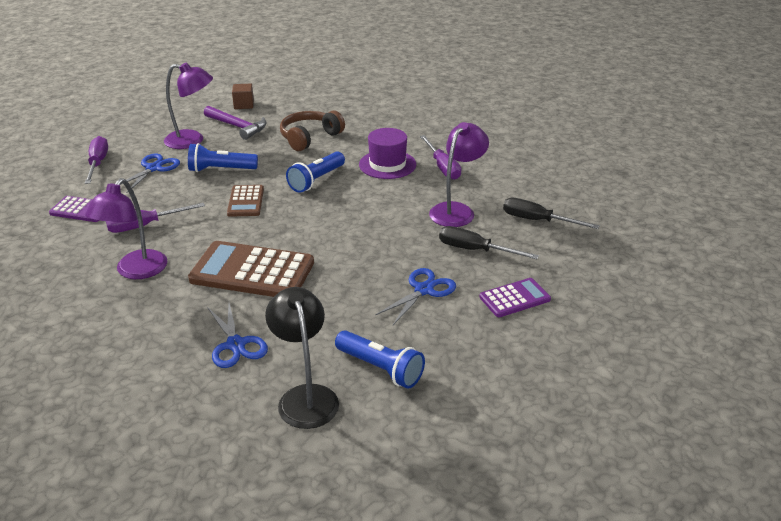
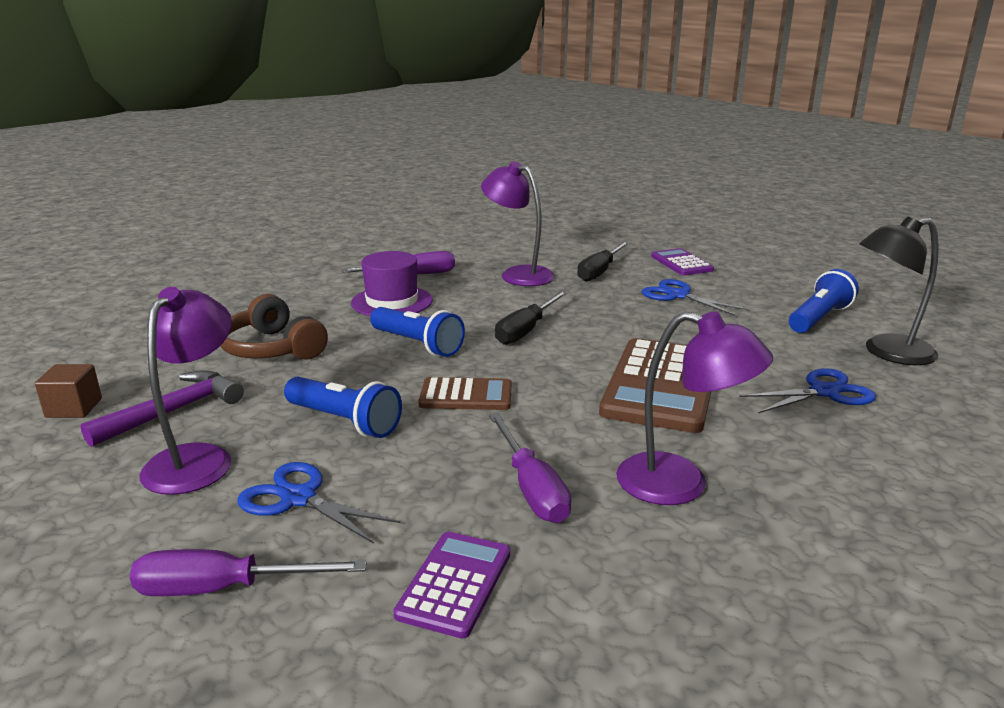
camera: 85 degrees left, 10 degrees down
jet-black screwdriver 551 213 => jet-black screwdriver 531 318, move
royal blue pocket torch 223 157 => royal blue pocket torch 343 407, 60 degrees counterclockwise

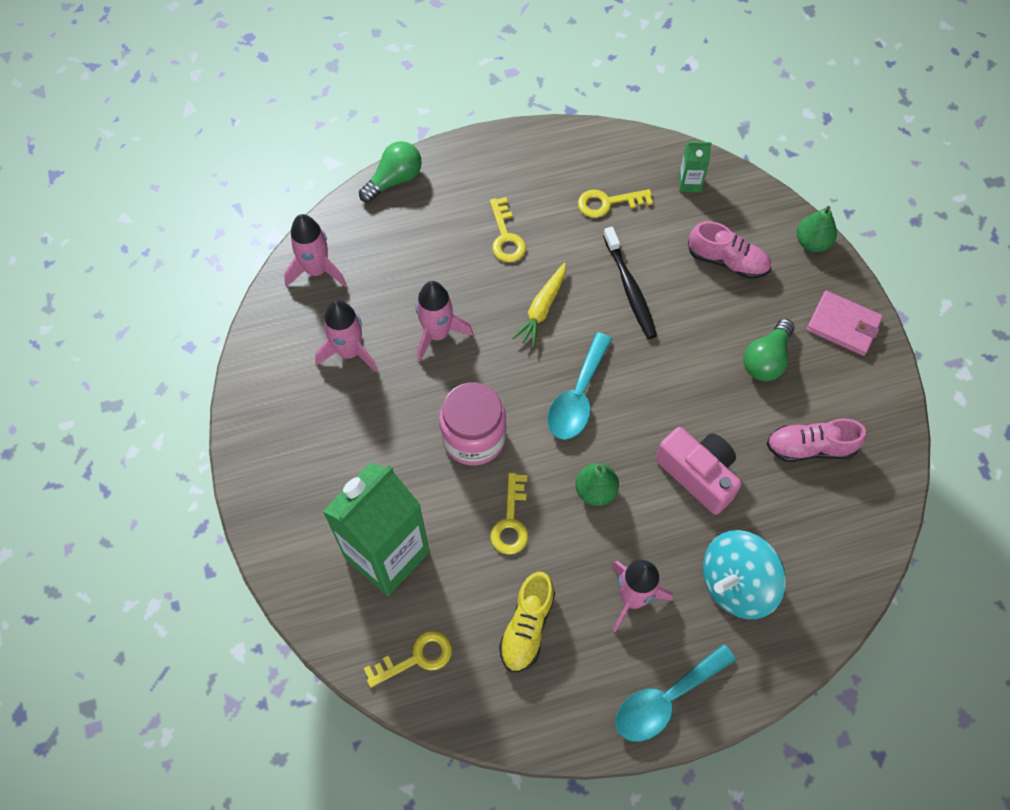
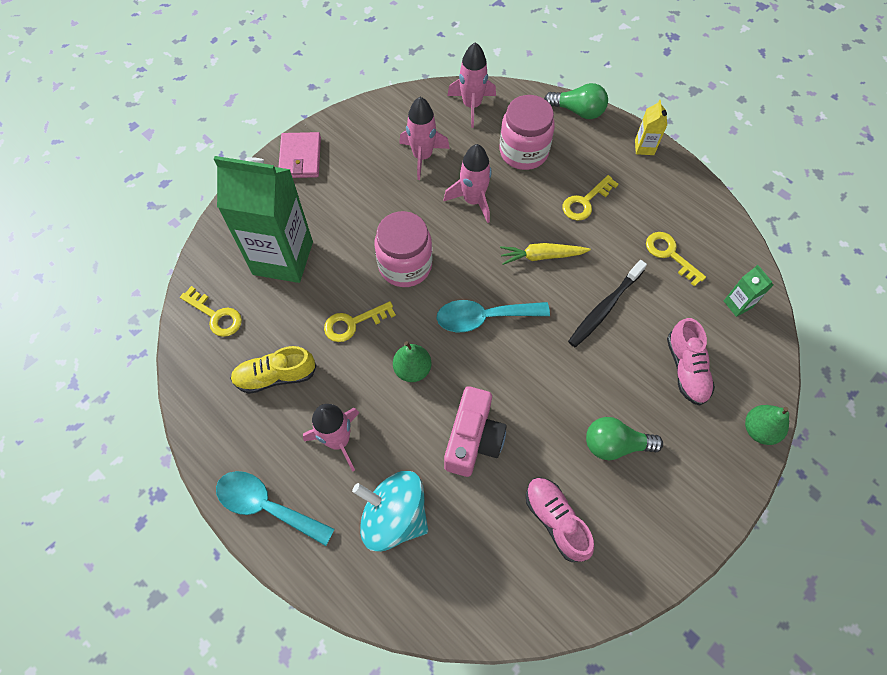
camera: 60 degrees right, 0 degrees up
nothing => rosy jam jar 527 132
nothing => yellow milk carton 651 127
rosy billfold 845 323 => rosy billfold 299 155, move

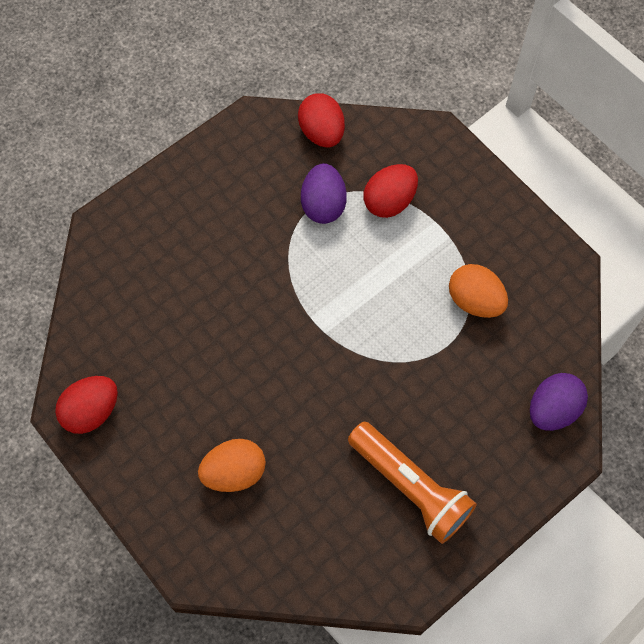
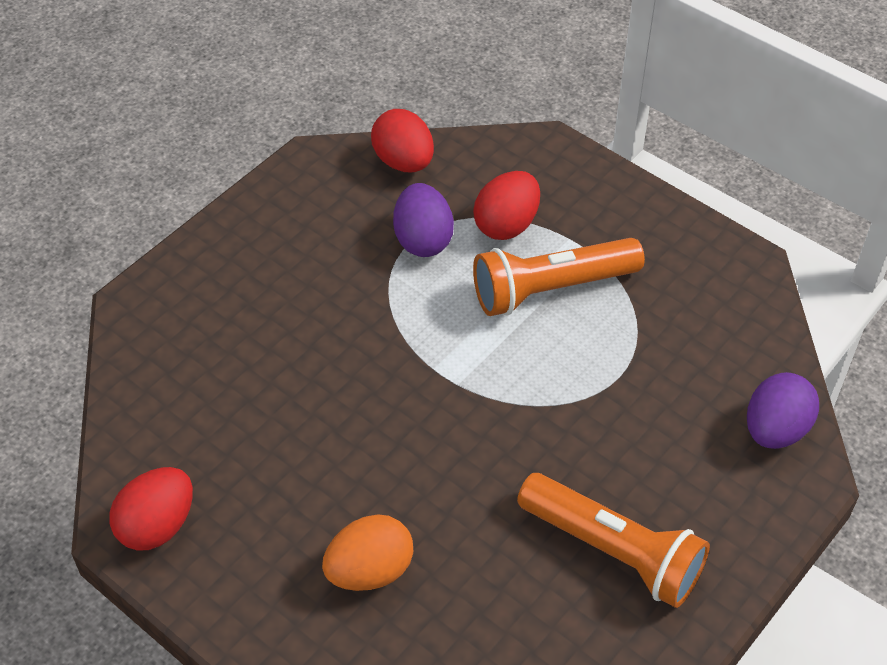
camera: 10 degrees left, 15 degrees down
orange-coloured egg 478 291 => nothing
nothing => orange-coloured pocket torch 559 277

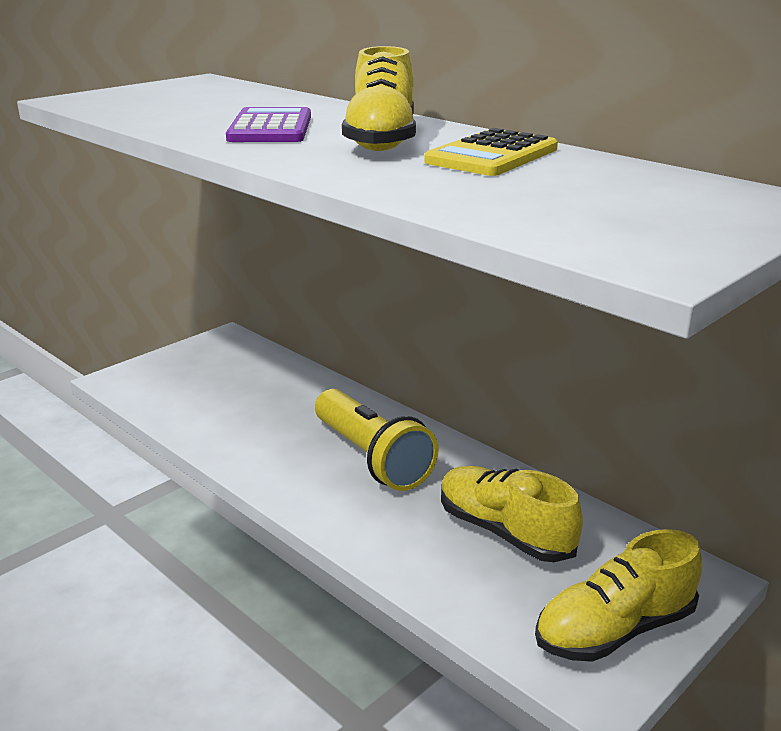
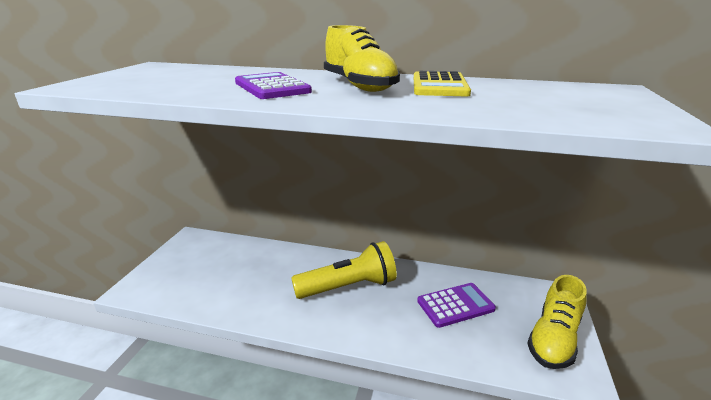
camera: 30 degrees left, 0 degrees up
yellow shoe 512 514 => royal purple pocket calculator 456 305
yellow pocket torch 377 440 => yellow pocket torch 344 270, 45 degrees counterclockwise

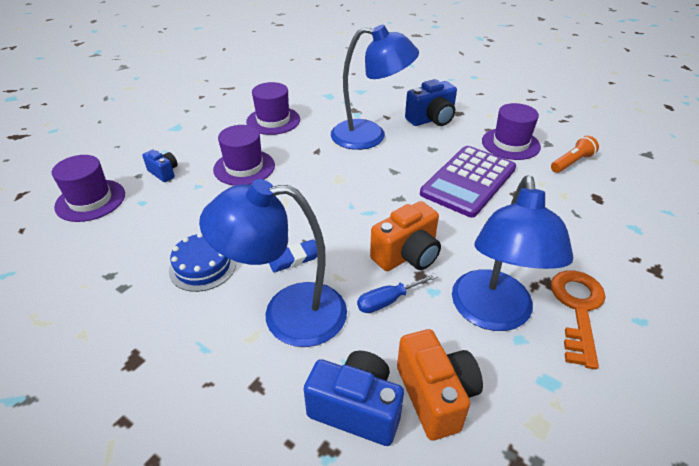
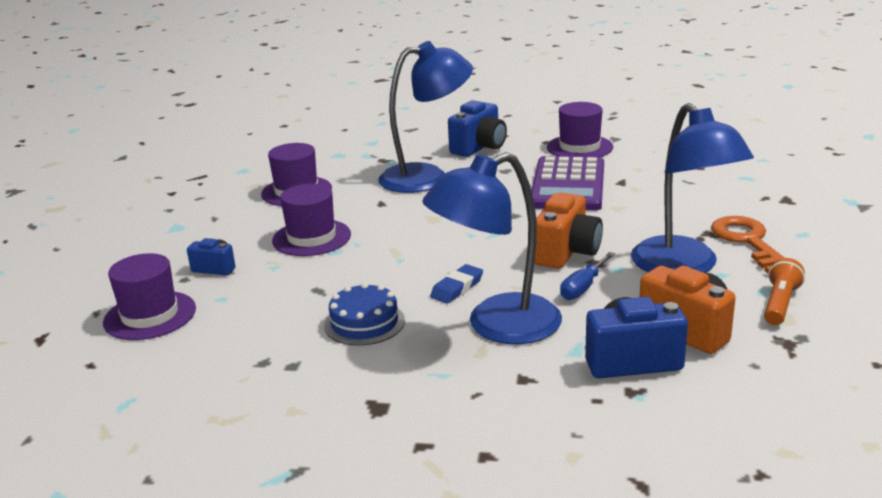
camera: 25 degrees left, 15 degrees down
orange-coloured pocket torch 575 154 => orange-coloured pocket torch 784 291, move

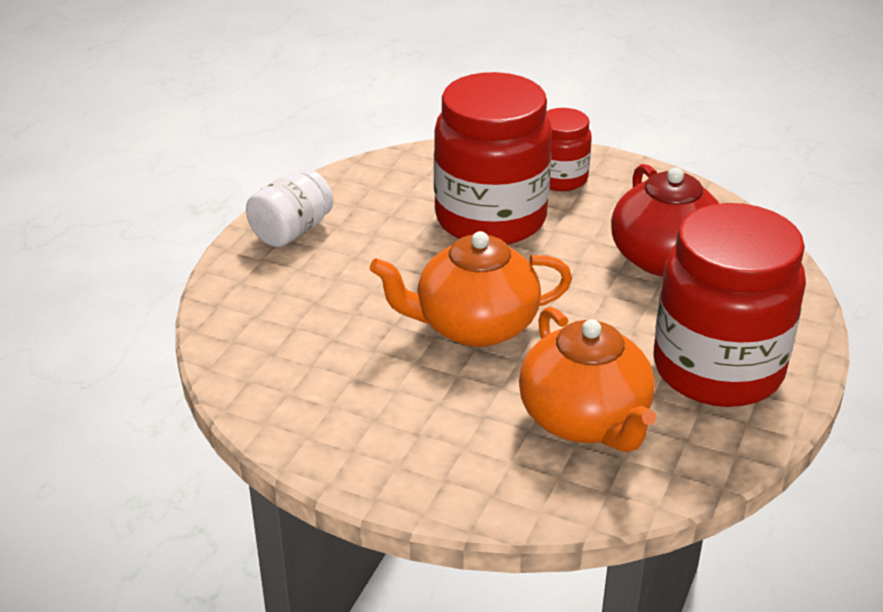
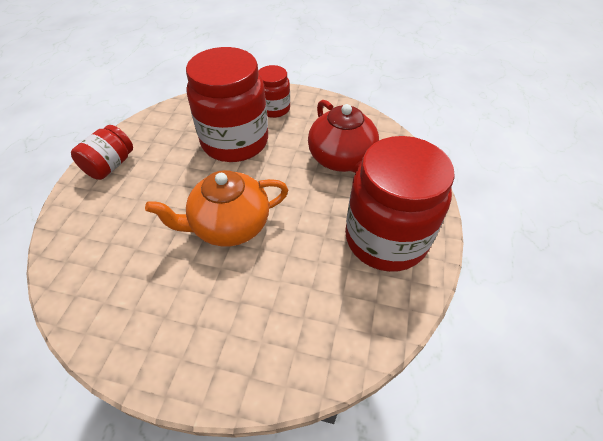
camera: 10 degrees left, 15 degrees up
orange-coloured china teapot 587 379 => nothing
snow-white jam jar 289 208 => red jam jar 102 152

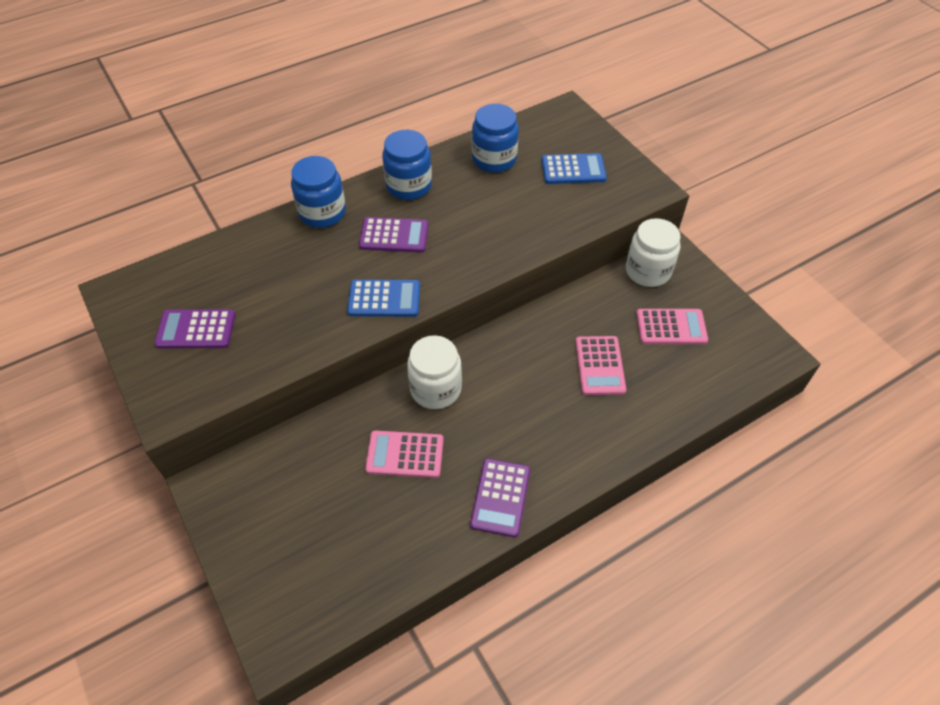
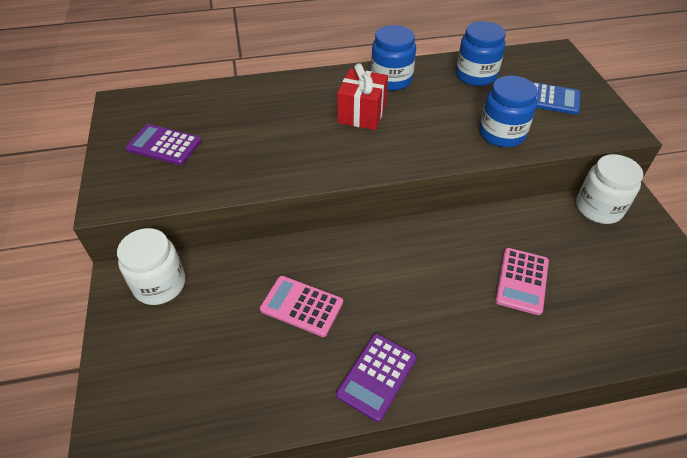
camera: 20 degrees right, 5 degrees down
royal blue pocket calculator 383 298 => nothing
rosy pocket calculator 672 326 => nothing
royal blue jam jar 318 192 => royal blue jam jar 509 111, move
snow-white jam jar 434 372 => snow-white jam jar 151 266, move
royal purple pocket calculator 394 235 => red wrapped gift 362 96

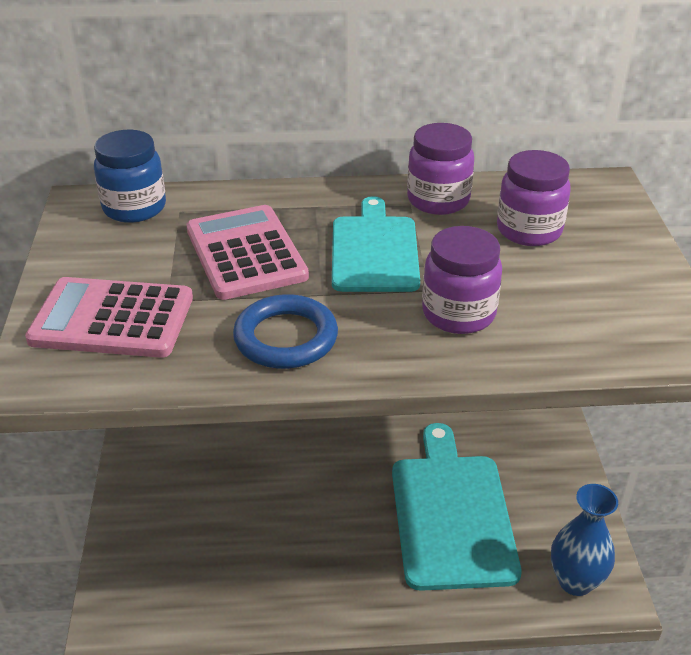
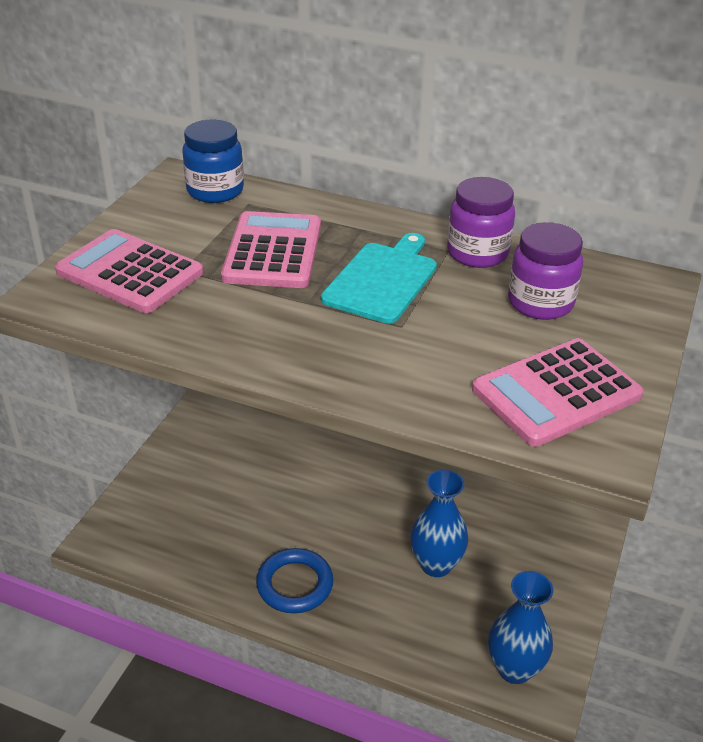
camera: 25 degrees right, 0 degrees up
royal purple jam jar 462 280 => nothing
nothing => rosy pocket calculator 558 392
royal blue torus 285 331 => royal blue torus 294 580, move
turquoise chopping board 456 507 => royal blue vase 439 523

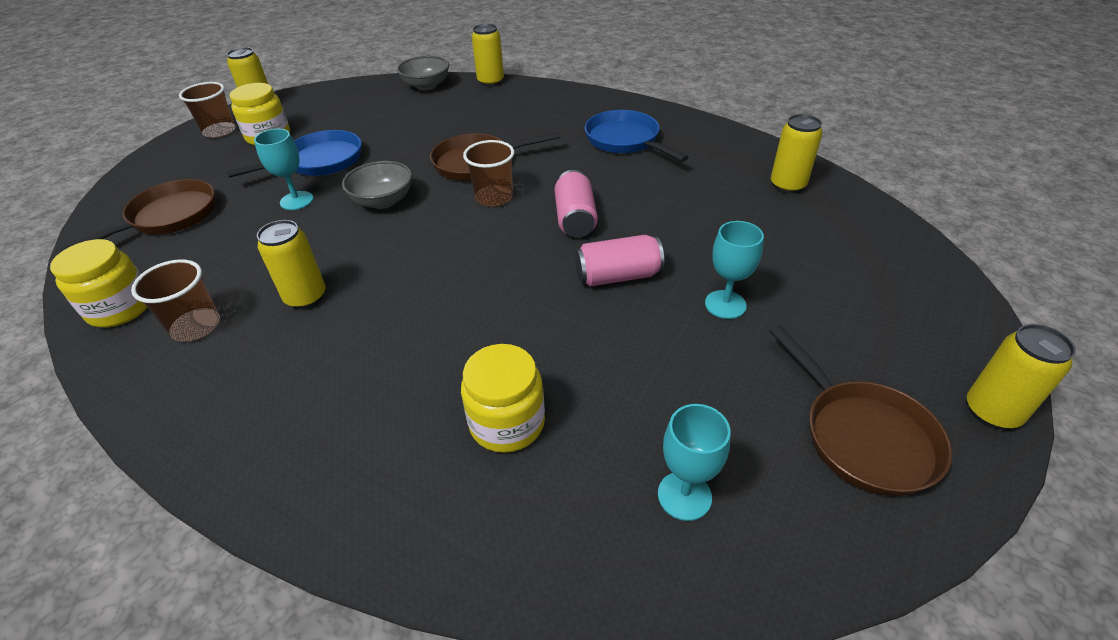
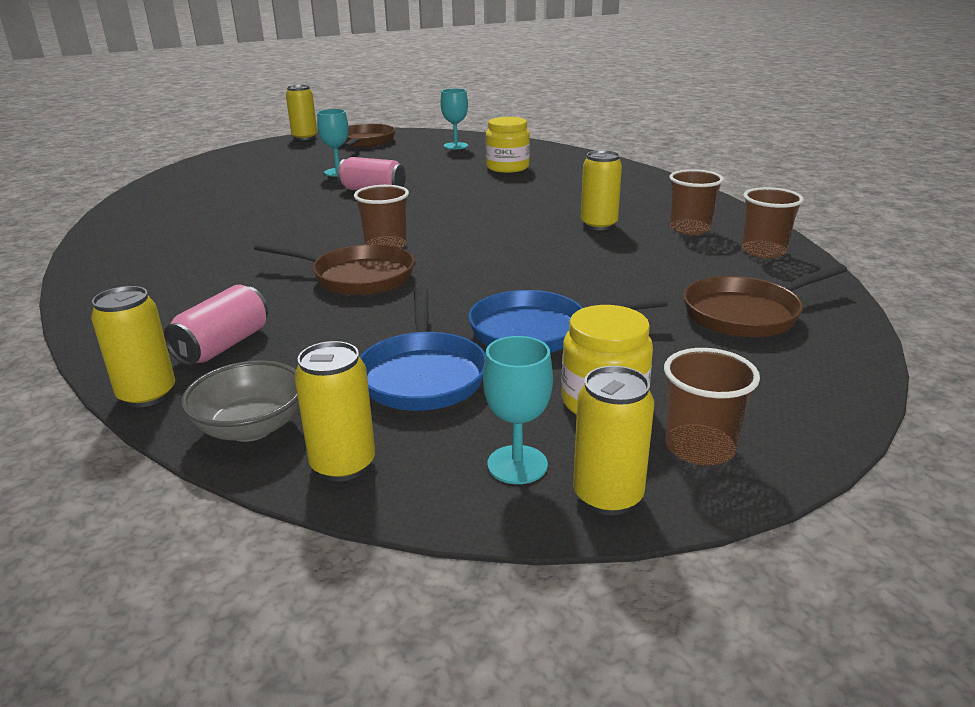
camera: 150 degrees left, 15 degrees down
ash-grey serving bowl 377 185 => nothing
turquoise goblet 283 169 => turquoise goblet 518 410, move
rosy tin 576 204 => rosy tin 216 325, move
royal blue pan 637 136 => royal blue pan 422 349, move
yellow tin 796 154 => yellow tin 334 411, move
yellow jam jar 98 283 => brown cup 773 222

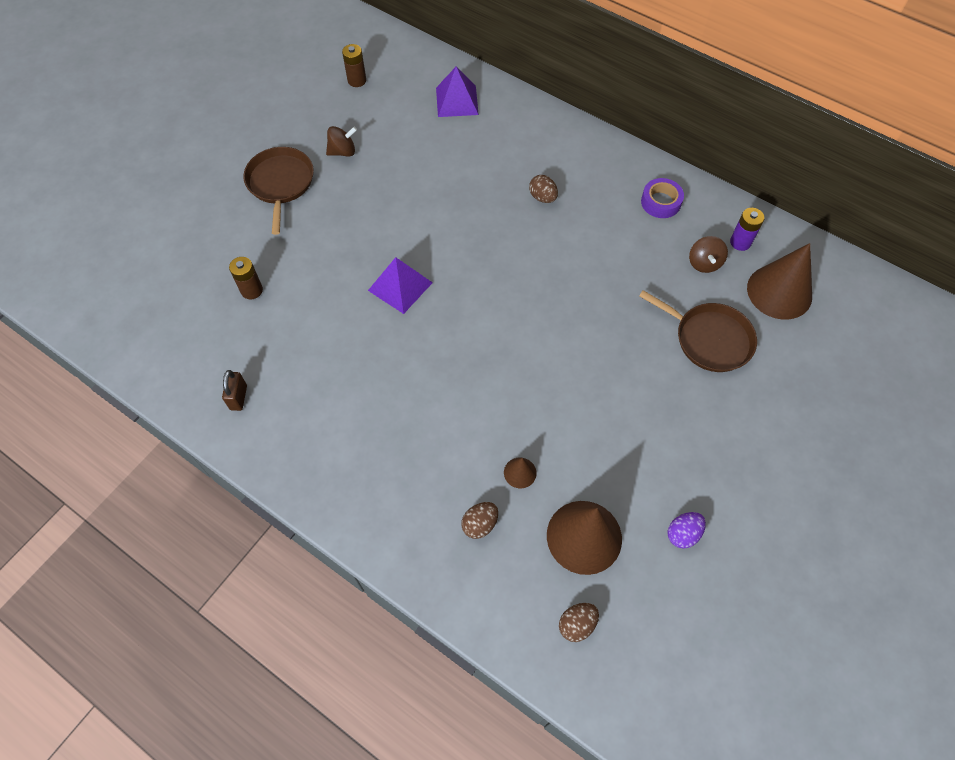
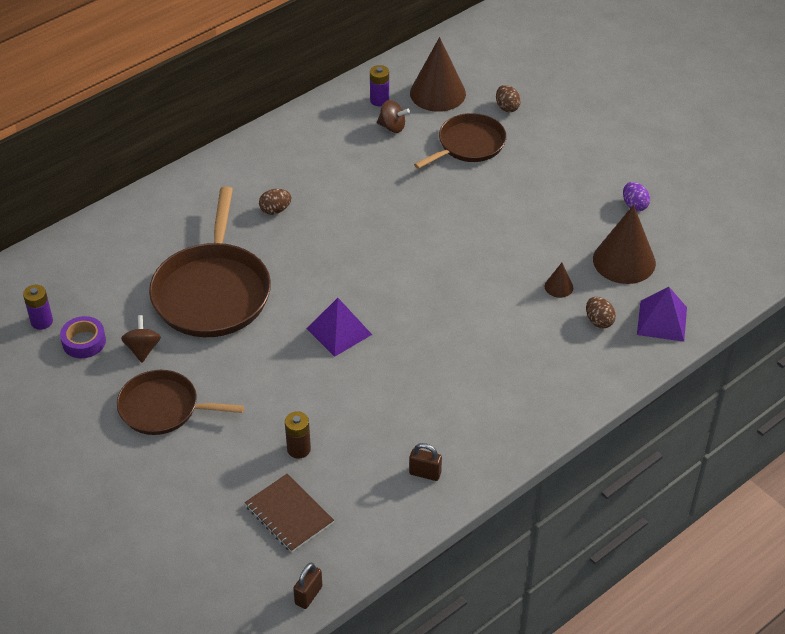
camera: 75 degrees left, 15 degrees down
nothing => brown pan 210 262
nothing => brown notepad 289 513
nothing => brown padlock 307 586
royal purple solid pyramid 457 92 => royal purple solid pyramid 662 314, move
brown egg 579 622 => brown egg 508 98, move
royal purple roll of tape 662 198 => royal purple roll of tape 83 337, move
brown AA battery 354 65 => royal purple AA battery 38 307

